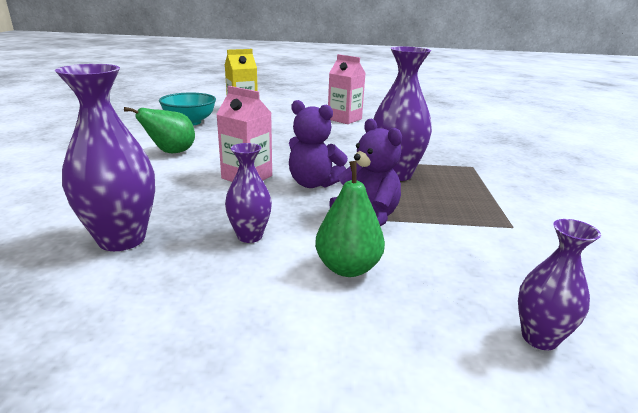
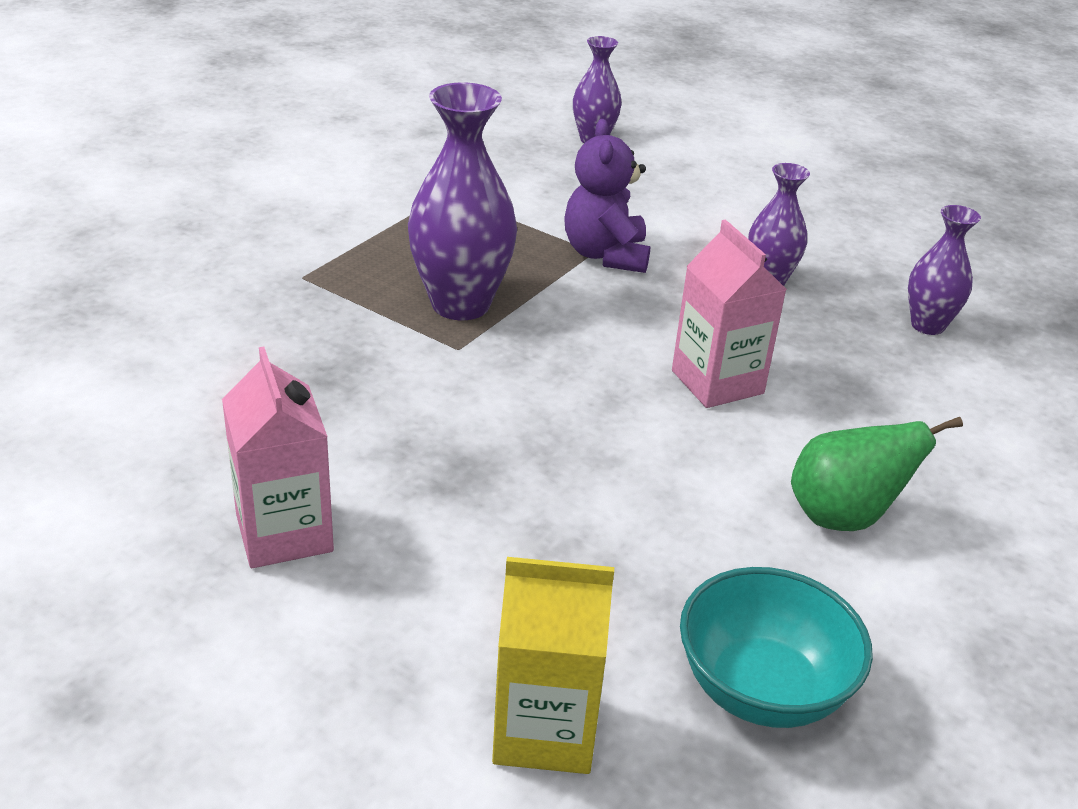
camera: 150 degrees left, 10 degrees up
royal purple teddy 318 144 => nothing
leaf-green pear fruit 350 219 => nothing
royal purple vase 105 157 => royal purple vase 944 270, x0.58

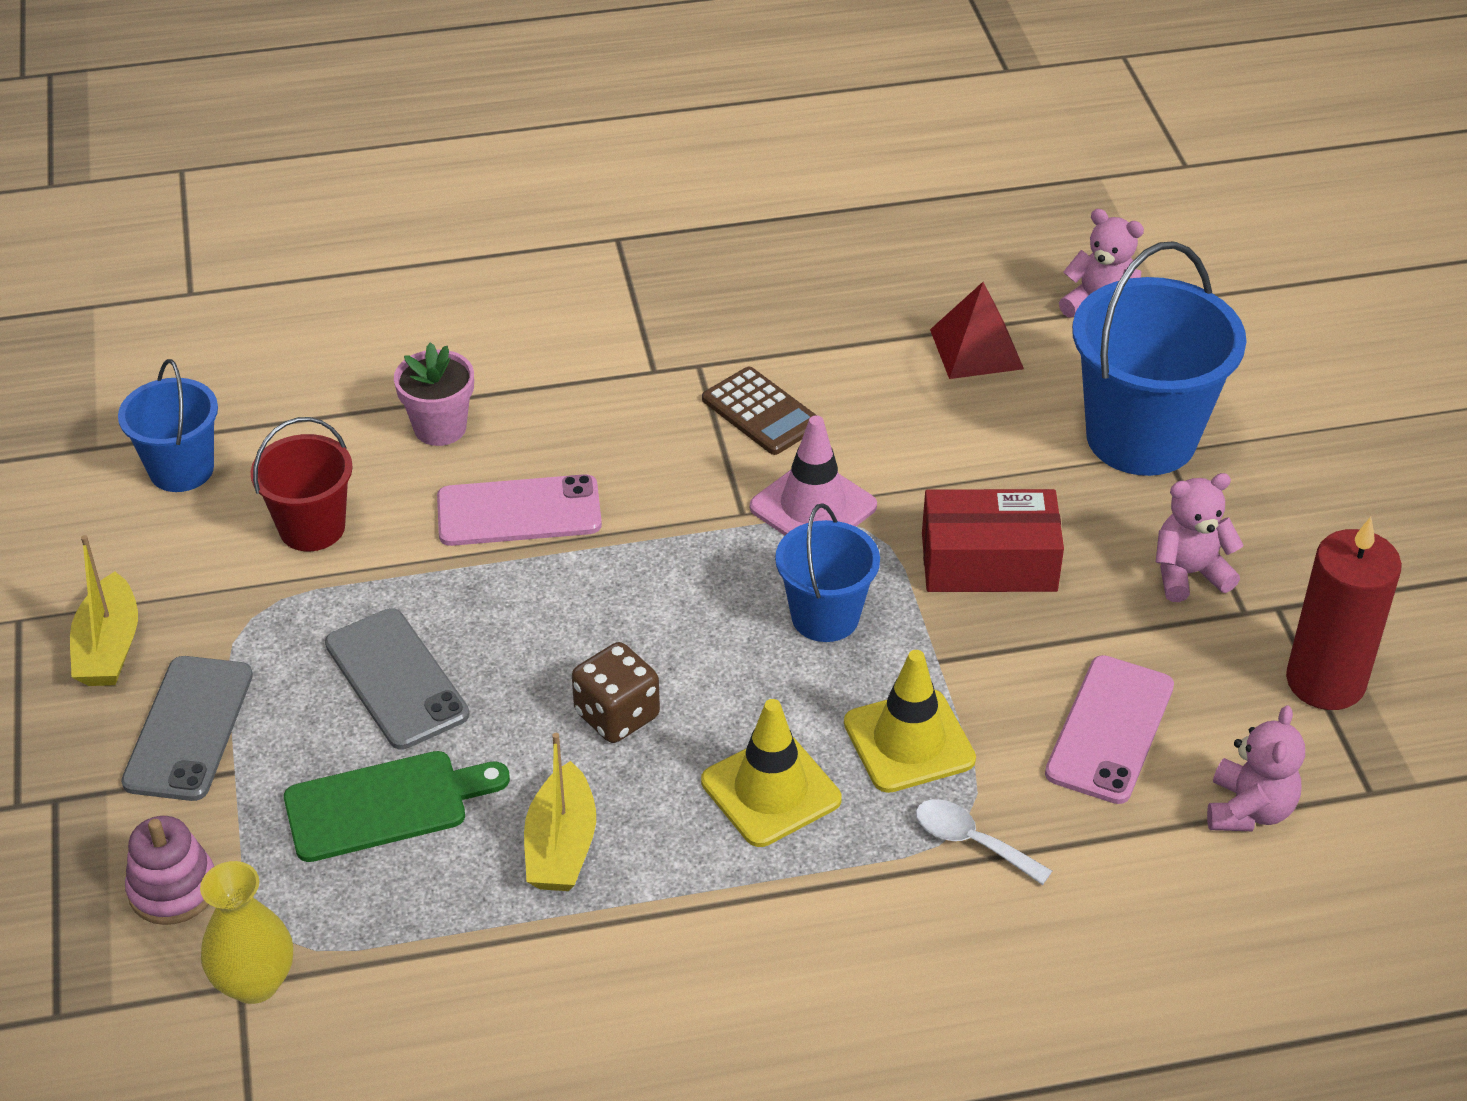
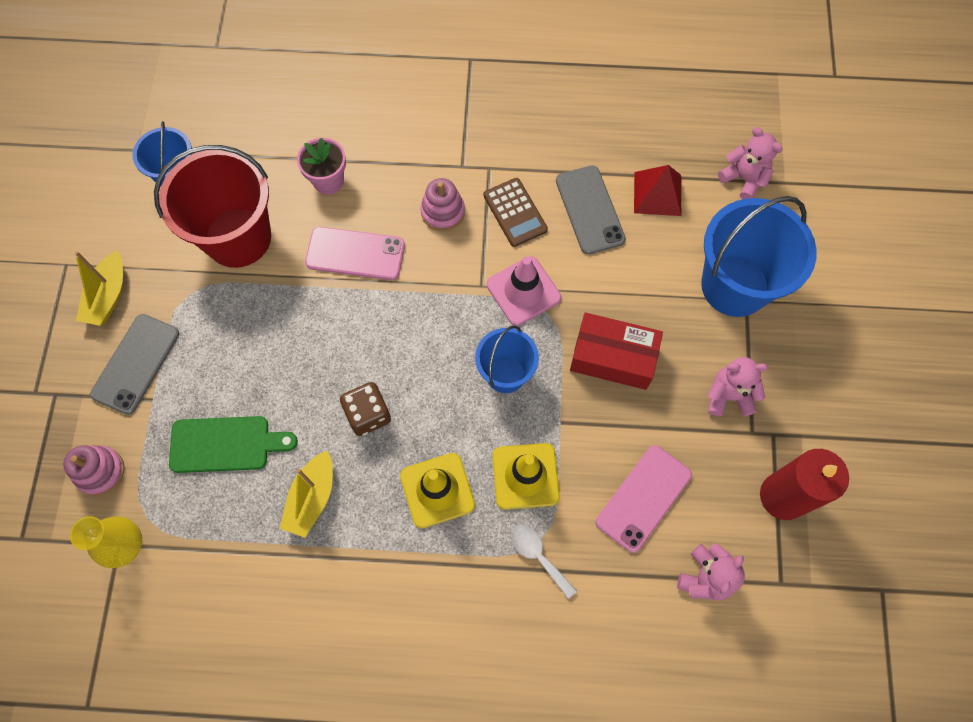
camera: 15 degrees right, 25 degrees up
nothing => rosy ring stacker 442 204
ash-grey smartphone 397 679 => ash-grey smartphone 591 209, move
red pail 302 484 => red pail 212 206, x1.74

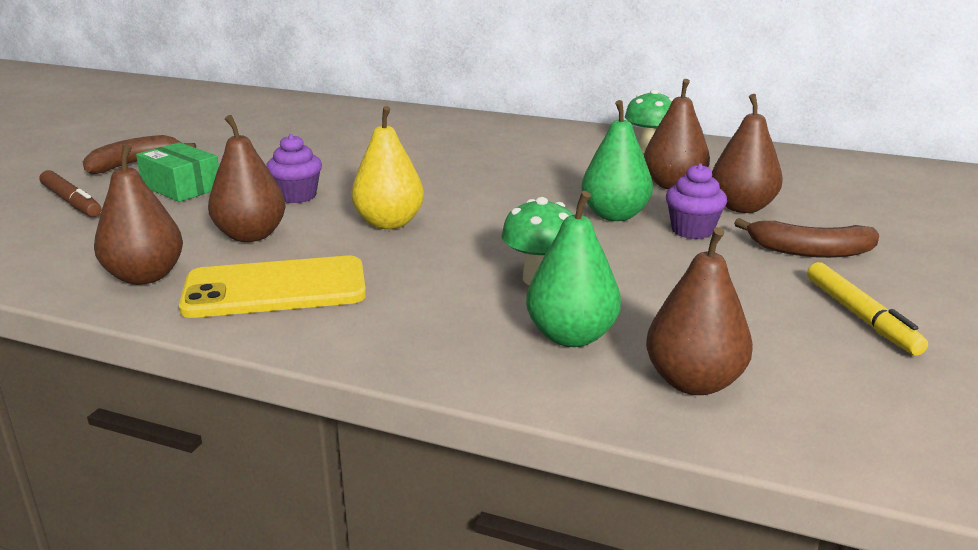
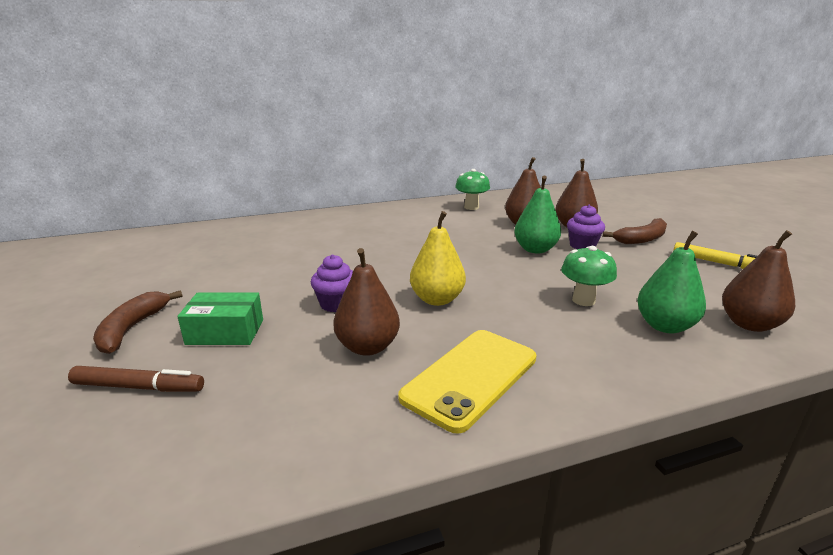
camera: 40 degrees left, 0 degrees up
brown pear fruit 138 214 => nothing

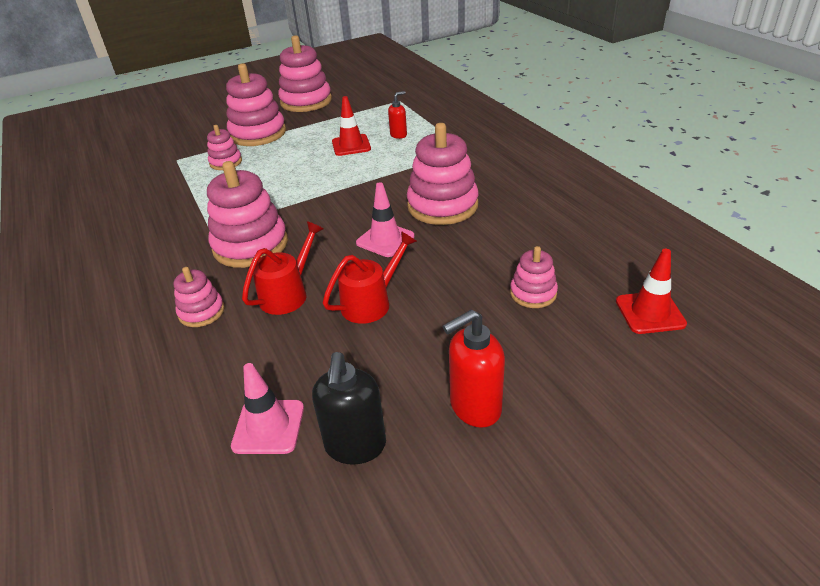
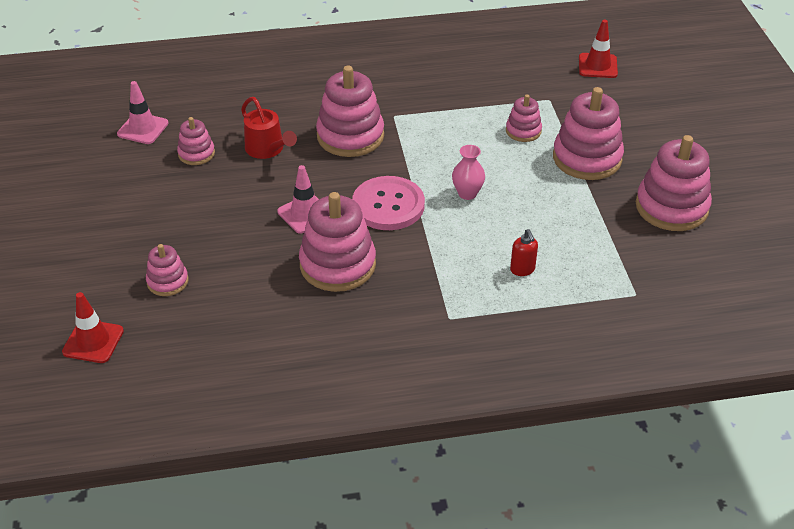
camera: 105 degrees right, 5 degrees up
jet-black soap pump 349 408 => nothing
red watering pot 370 277 => nothing
red soap pump 474 368 => nothing
nothing => rosy button 388 203
nothing => rosy vase 468 172
rosy ring stacker 199 297 => rosy ring stacker 196 141, move
red safety cone 351 126 => red safety cone 598 48, move

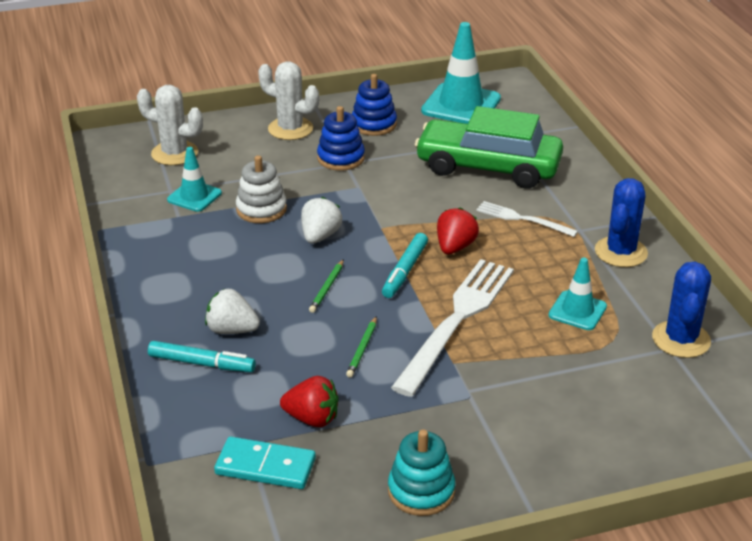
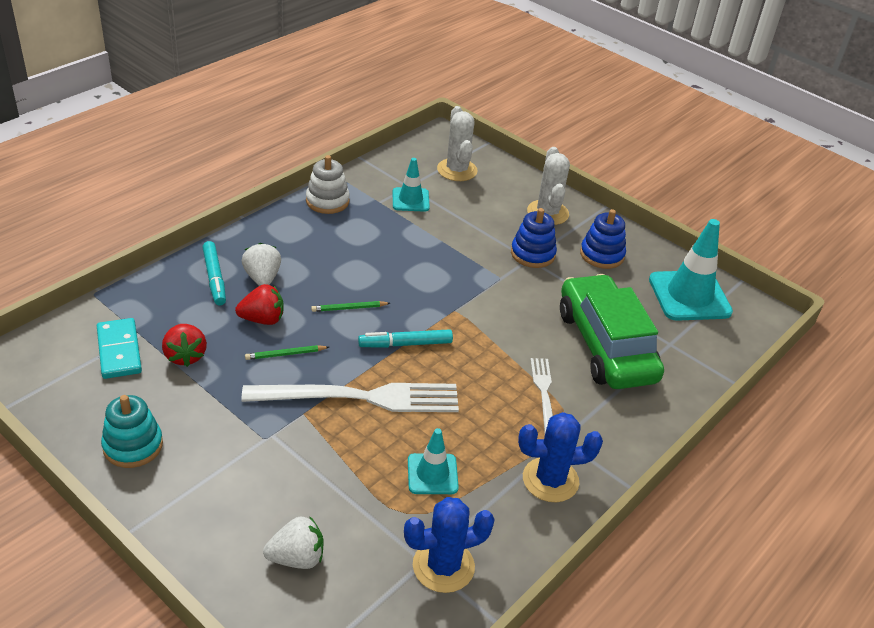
camera: 55 degrees right, 5 degrees up
snow-white ring stacker 261 189 => snow-white ring stacker 328 184, move
snow-white toy strawberry 321 220 => snow-white toy strawberry 293 542, move
red toy strawberry 458 230 => red toy strawberry 259 304, move

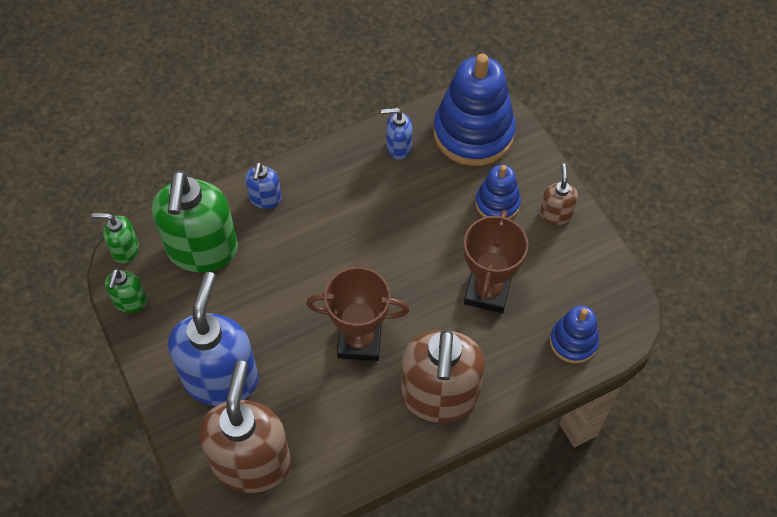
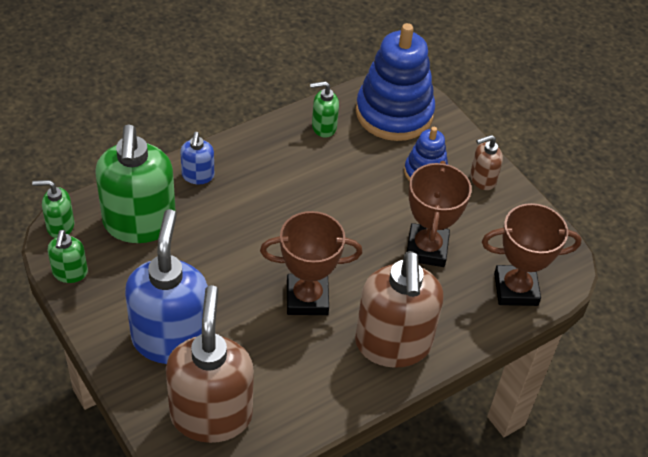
camera: 10 degrees left, 10 degrees down
royal blue ring stacker 574 335 => brown award cup 532 254
royal blue soap pump 397 134 => leaf-green soap pump 324 109
brown soap pump 559 194 => brown soap pump 486 162, 105 degrees counterclockwise

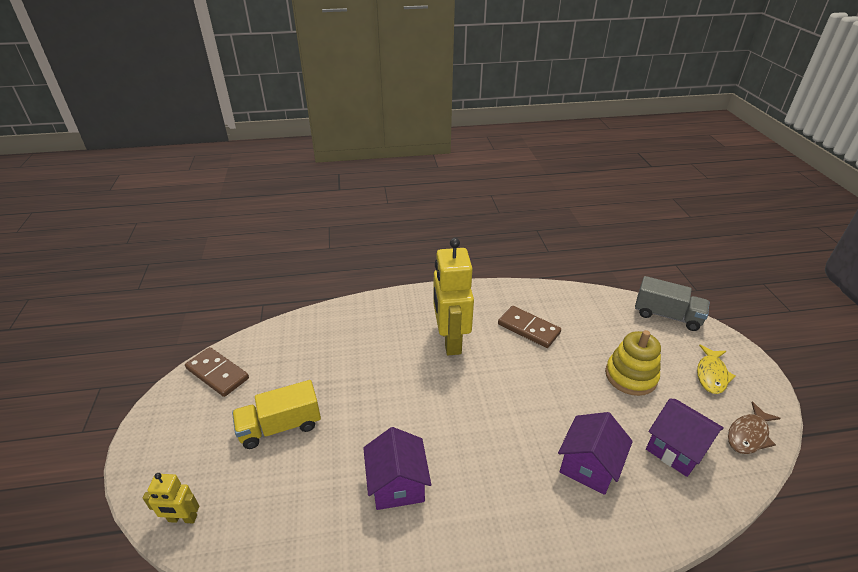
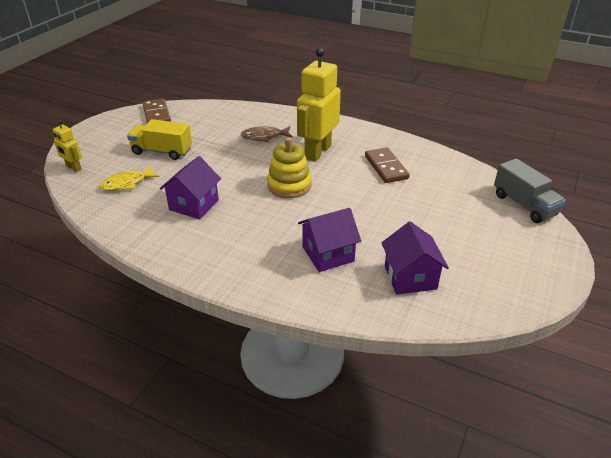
camera: 35 degrees right, 0 degrees up
yellow ring stacker 633 363 => yellow ring stacker 289 167, move
yellow toy fish 716 369 => yellow toy fish 129 178, move
brown toy fish 754 428 => brown toy fish 267 134, move

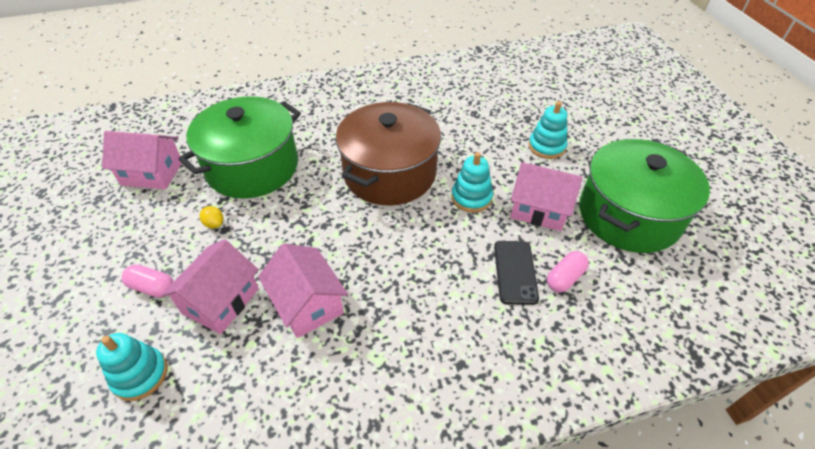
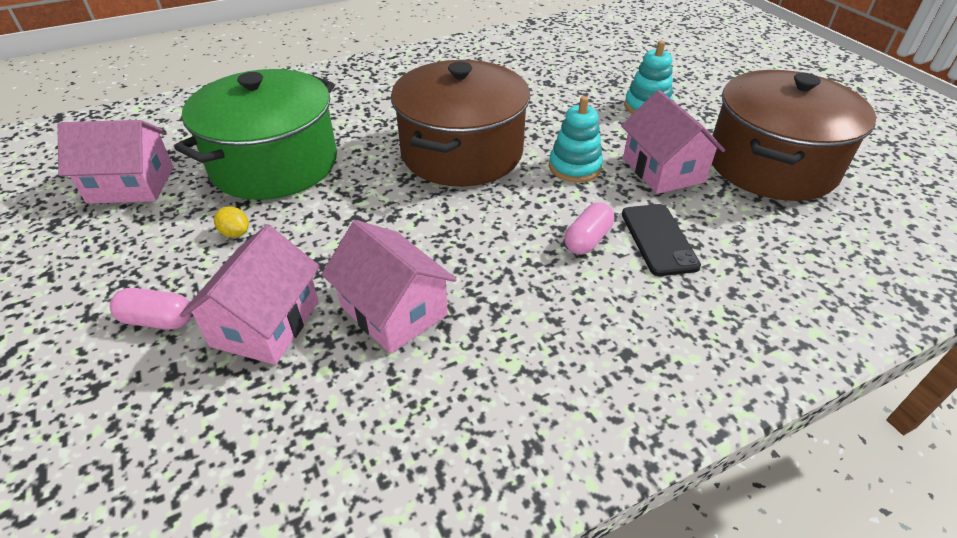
camera: 10 degrees left, 5 degrees down
turquoise ring stacker 131 367 => nothing
rosy capsule 568 271 => rosy capsule 589 228, move
leaf-green stockpot 645 196 => brown stockpot 794 135
rosy toy house 547 196 => rosy toy house 673 142, 60 degrees clockwise

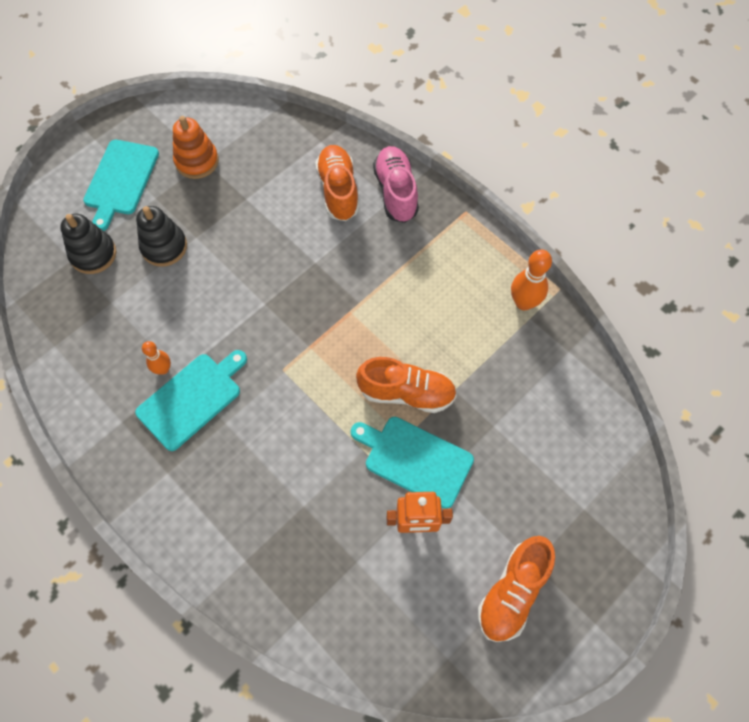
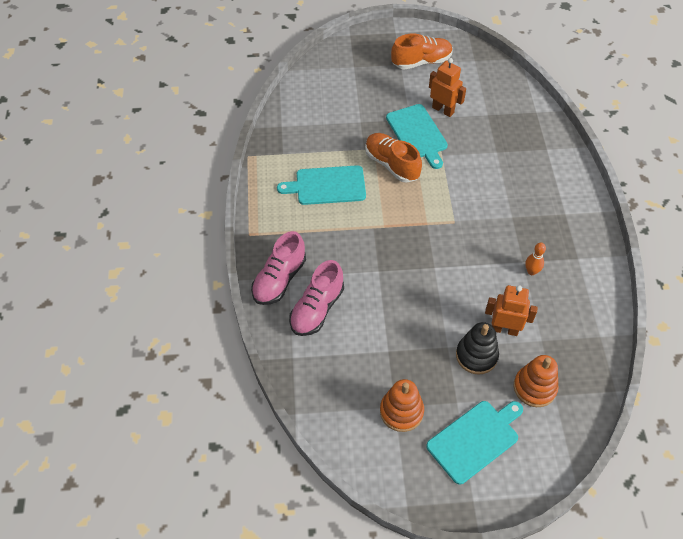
camera: 140 degrees left, 10 degrees down
orange-coloured skittle 531 279 => nothing
nothing => orange-coloured toy robot 511 310
turquoise chopping board 191 400 => turquoise chopping board 321 185, move
jet-black ring stacker 88 244 => orange-coloured ring stacker 536 381
orange-coloured shoe 337 183 => rosy shoe 316 298

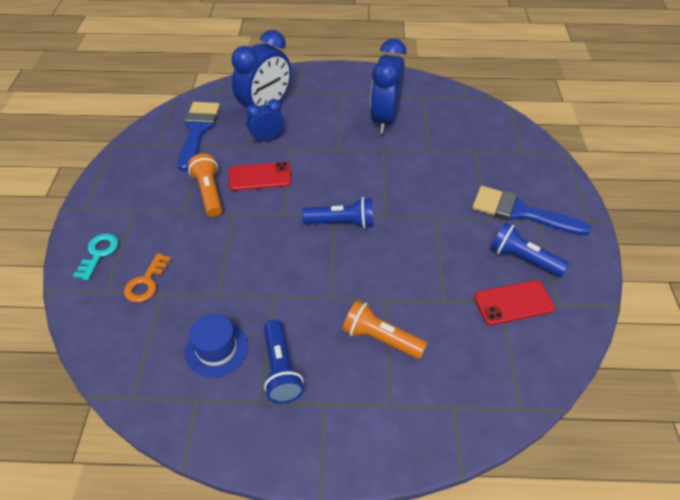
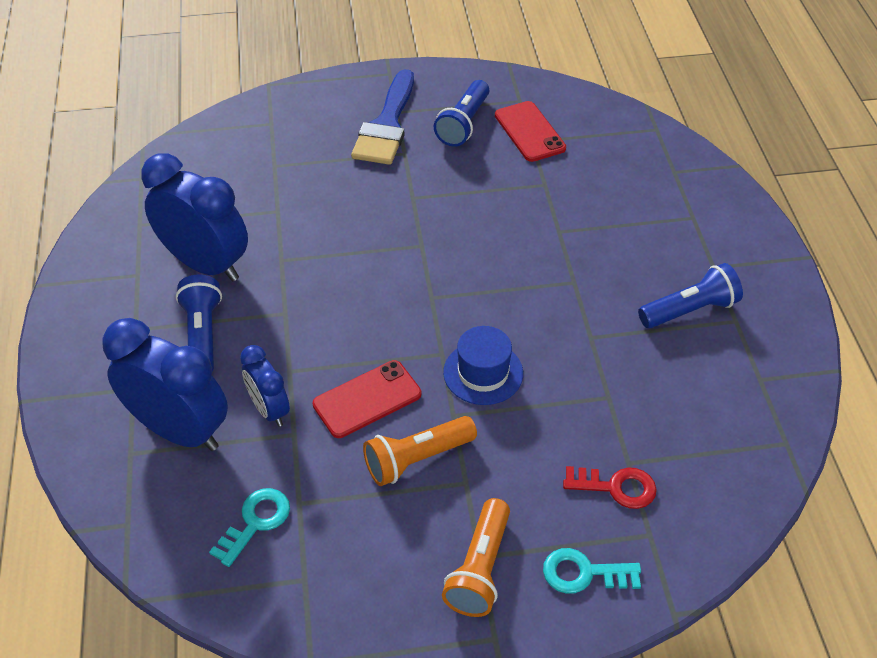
camera: 100 degrees left, 0 degrees up
royal blue top hat 216 345 => royal blue top hat 483 365, move
royal blue pocket torch 337 213 => royal blue pocket torch 199 323, move
orange-coloured pocket torch 384 329 => orange-coloured pocket torch 476 557, move
royal blue paintbrush 199 136 => turquoise latchkey 249 527
orange-coloured latchkey 147 277 => red latchkey 610 487
red smartphone 260 176 => red smartphone 366 399, 75 degrees clockwise
royal blue clock 388 86 => royal blue clock 194 217, 150 degrees counterclockwise

